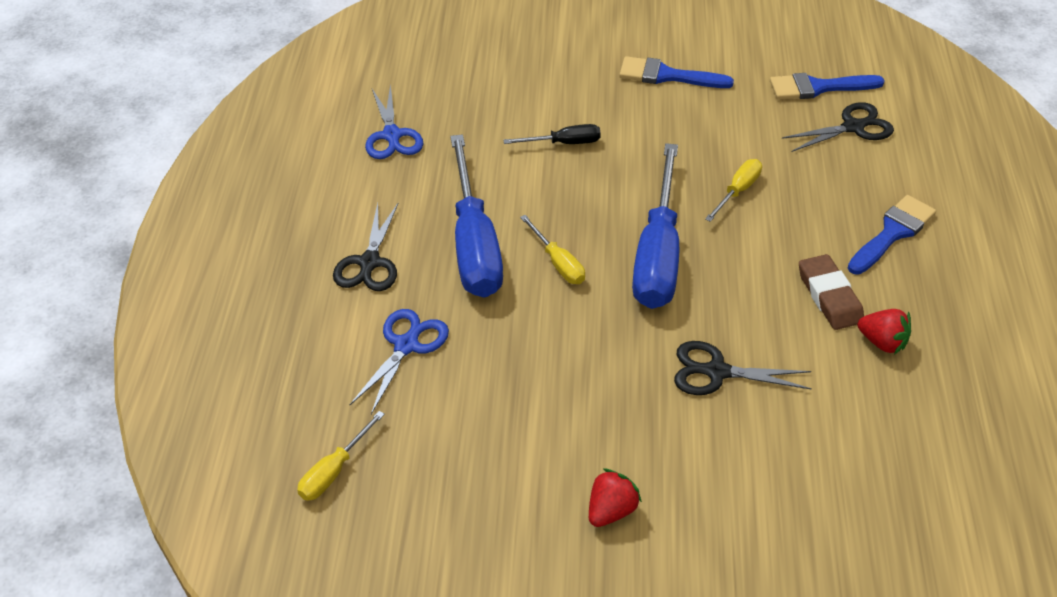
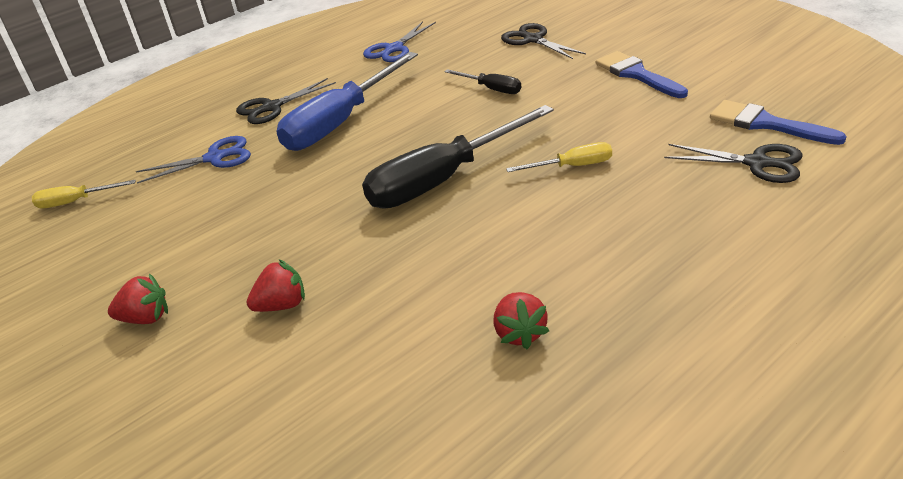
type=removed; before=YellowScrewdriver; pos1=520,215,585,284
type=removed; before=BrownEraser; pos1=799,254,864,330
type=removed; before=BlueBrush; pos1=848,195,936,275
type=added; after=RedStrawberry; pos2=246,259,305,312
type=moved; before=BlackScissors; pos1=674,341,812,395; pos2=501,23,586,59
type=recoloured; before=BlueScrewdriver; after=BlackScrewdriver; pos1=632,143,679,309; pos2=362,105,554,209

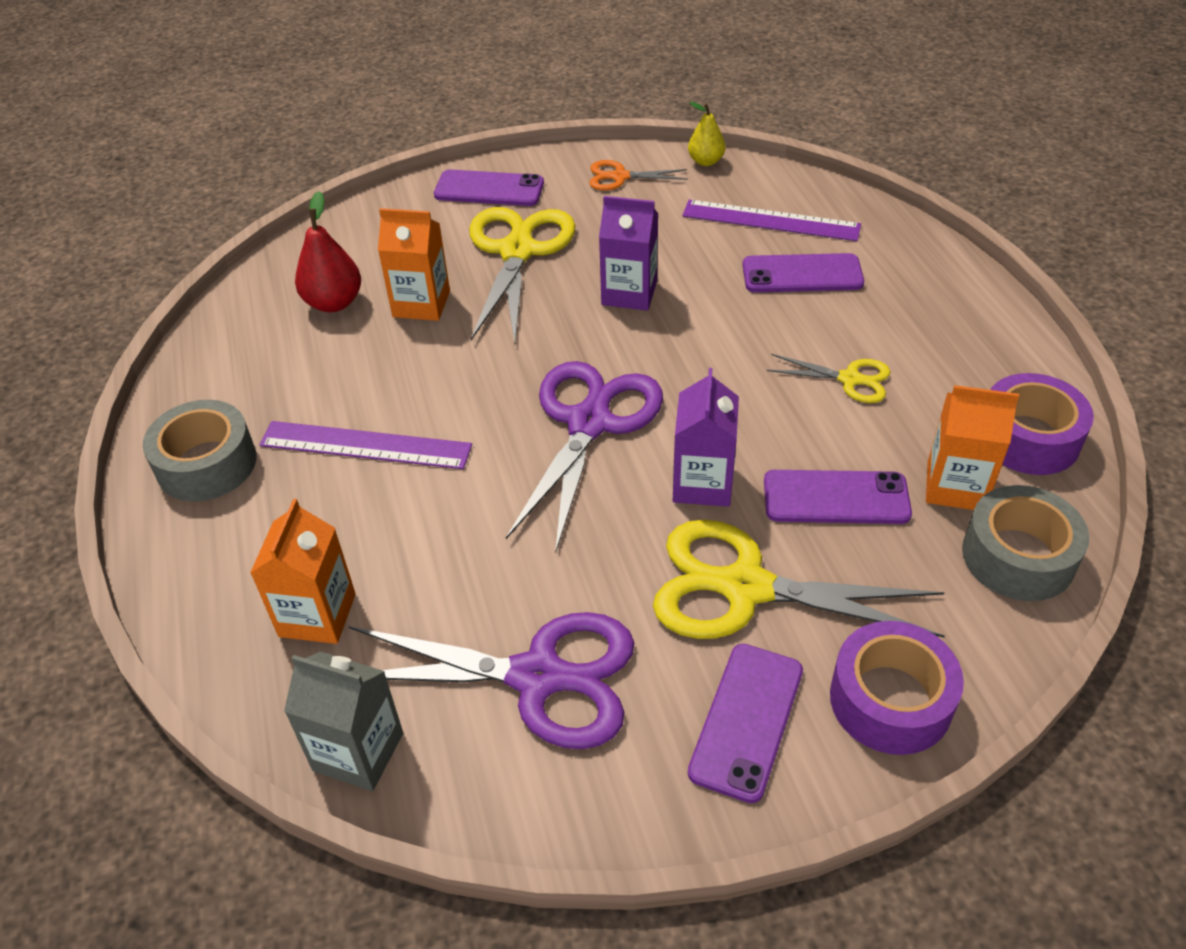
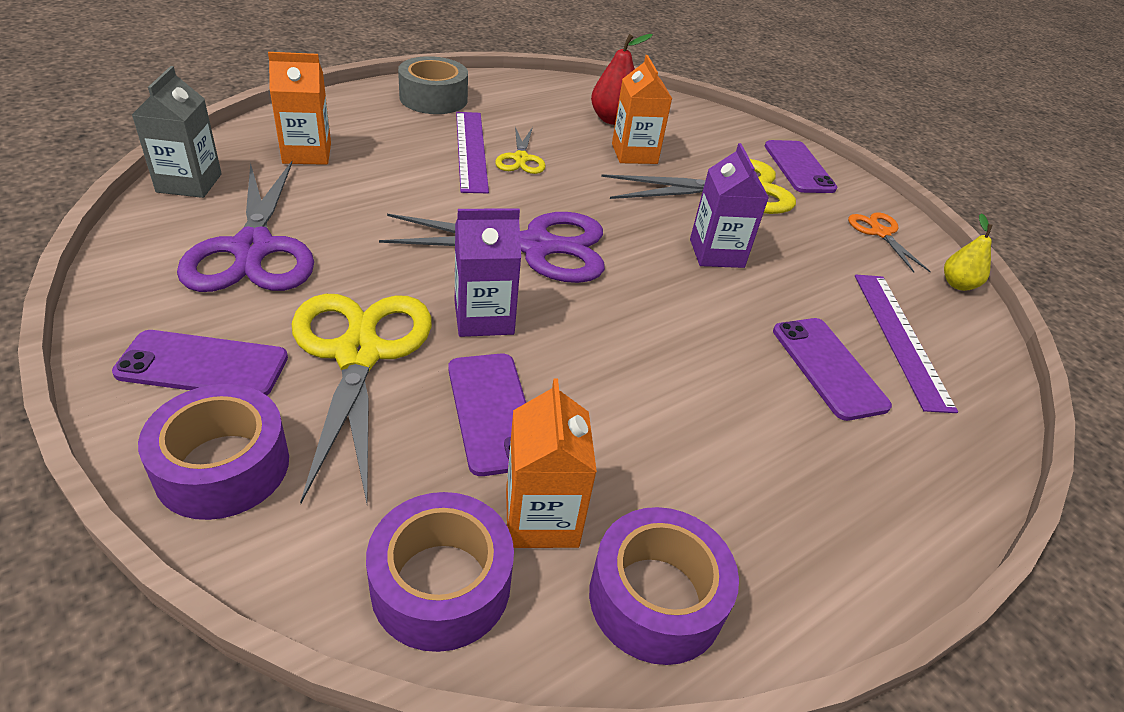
type=moved; before=YellowScissors; pos1=767,354,891,403; pos2=495,127,546,174
type=recoloured; before=GreyTape; after=PurpleTape; pos1=962,485,1089,601; pos2=366,492,514,652

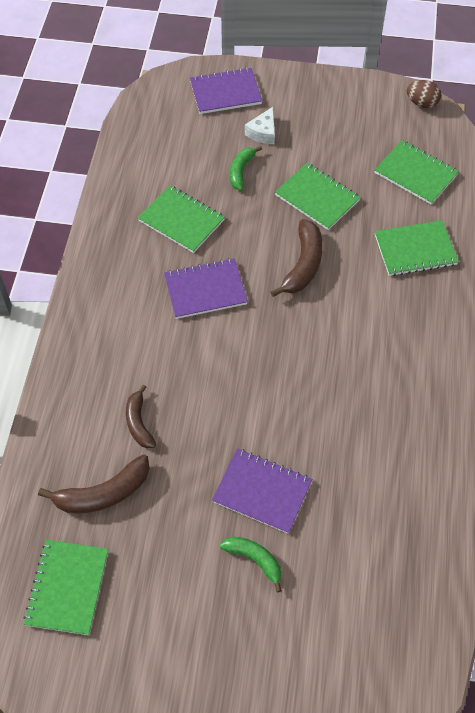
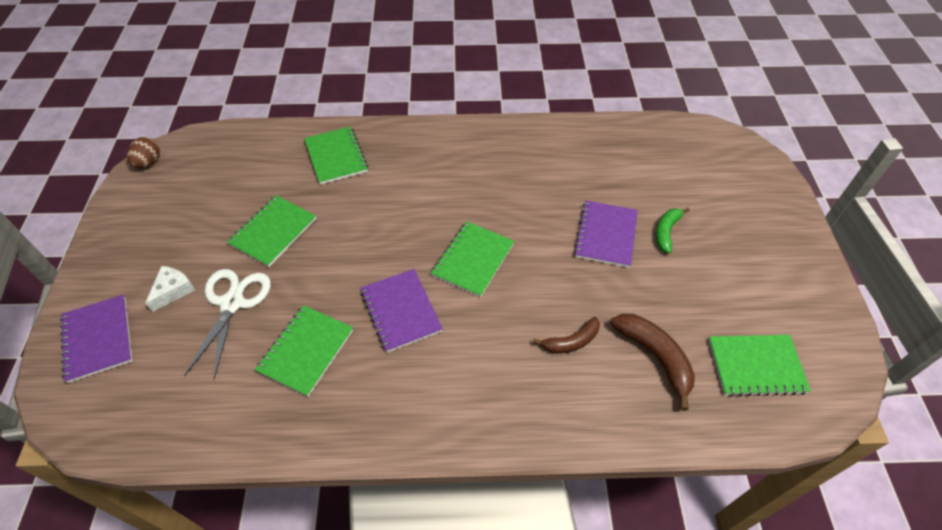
type=removed; before=BrownBanana; pos1=271,219,323,297
type=moved; before=GreenNotebook; pos1=374,140,459,205; pos2=431,221,514,297
type=replaced; before=GreenBanana; after=WhiteScissors; pos1=230,146,262,191; pos2=184,269,271,380
type=turned; before=WhiteCheese; pos1=245,107,275,144; pos2=145,266,195,312; turn=-75

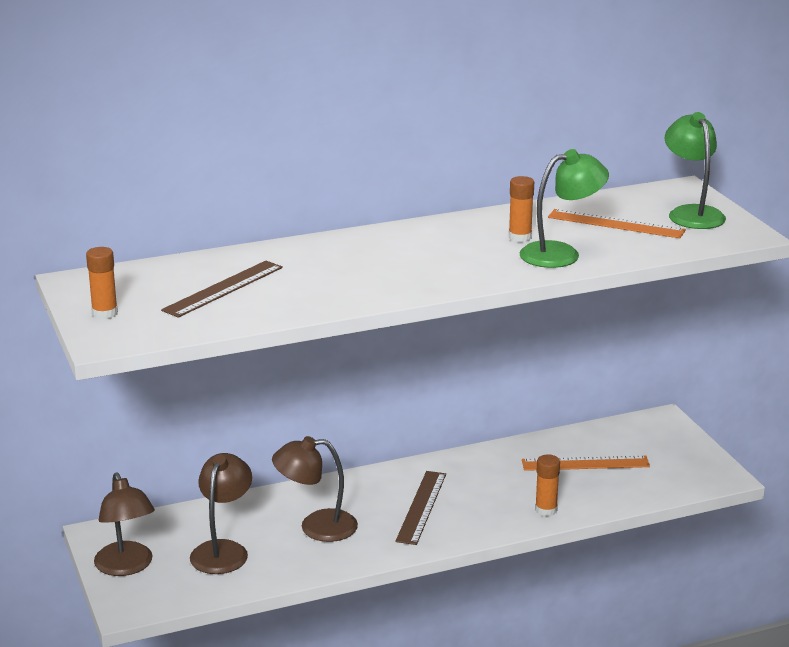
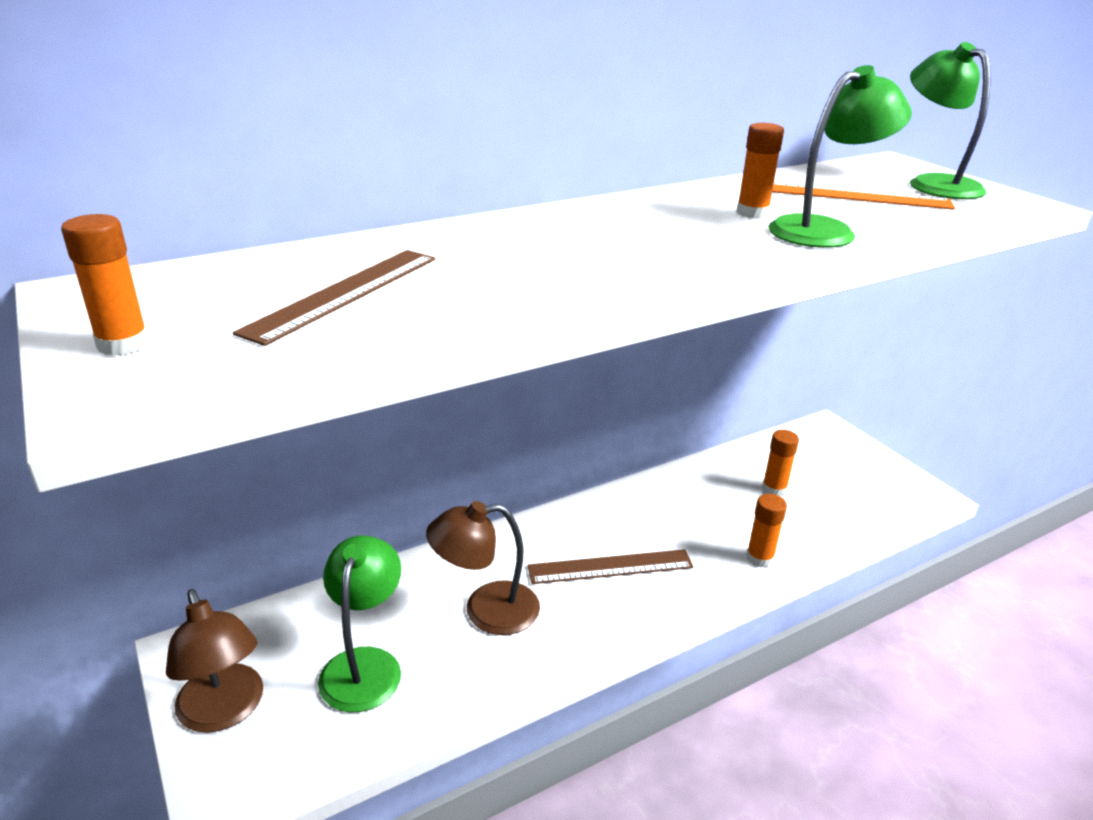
type=replaced; before=OrangeRuler; after=OrangeGlueStick; pos1=522,455,650,471; pos2=762,430,799,496
type=recoloured; before=BrownLamp; after=GreenLamp; pos1=190,453,252,574; pos2=318,535,401,713
type=turned; before=BrownRuler; pos1=395,471,446,545; pos2=528,549,693,584; turn=75

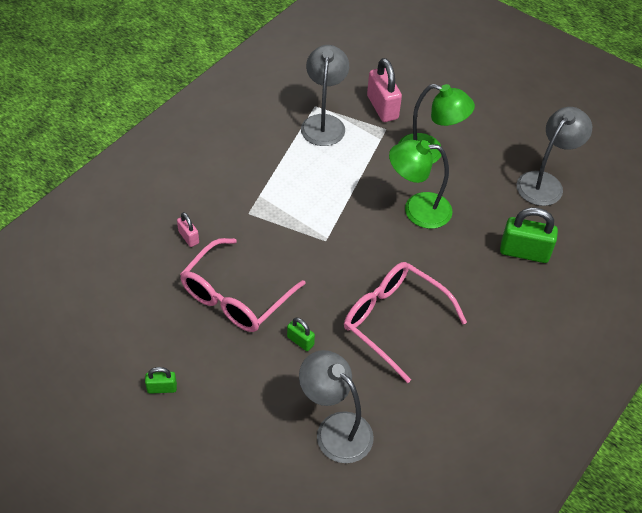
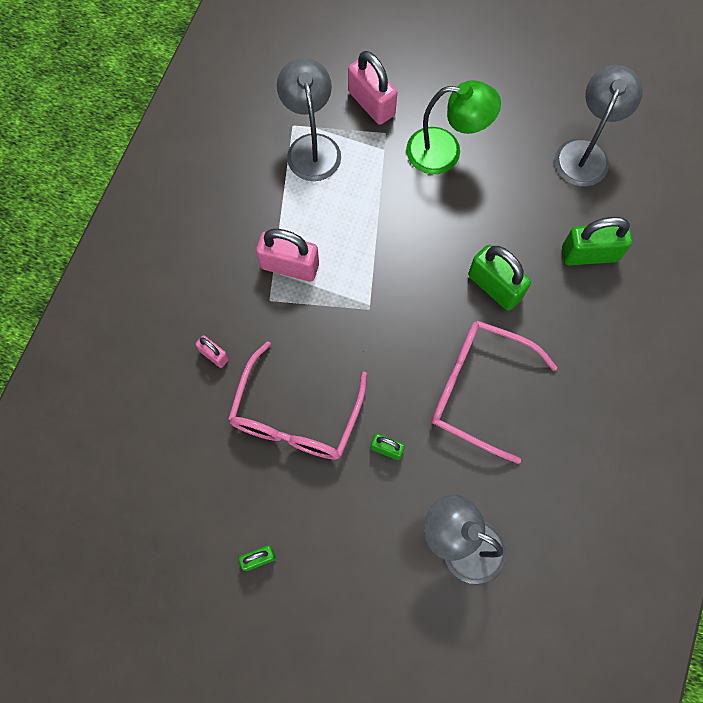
type=removed; before=GreenLamp; pos1=389,140,453,229
type=added; after=PinkPadlock; pos2=256,229,319,281
type=added; after=GreenPadlock; pos2=468,245,531,311

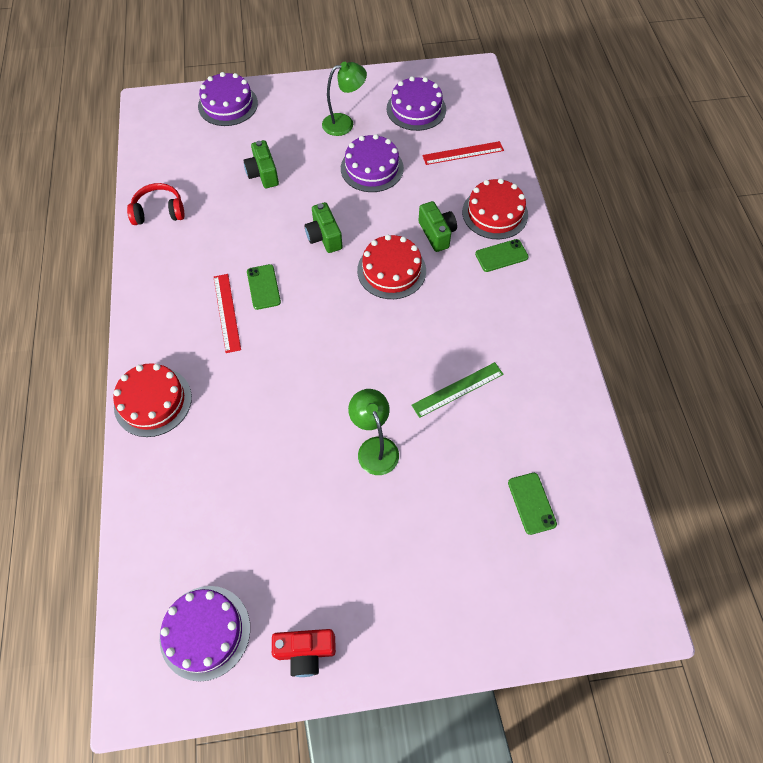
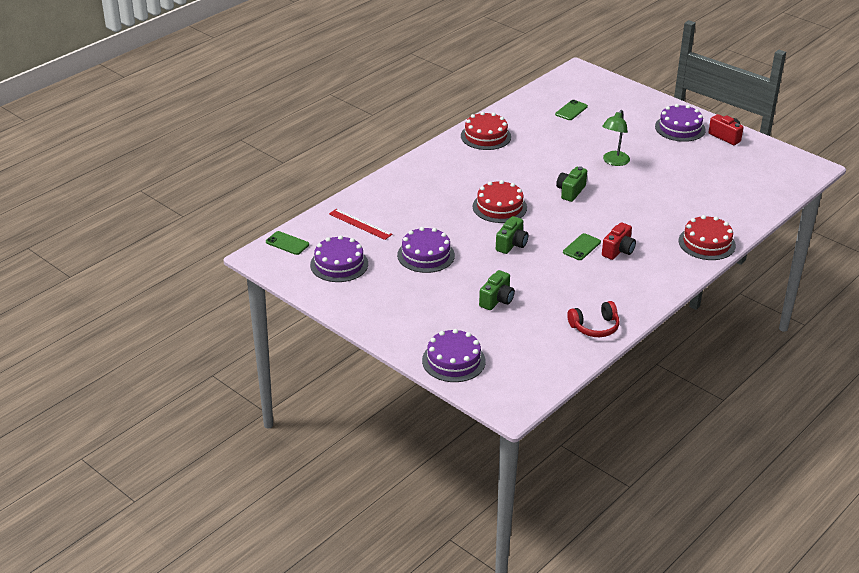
type=removed; before=GreenLamp; pos1=322,62,367,136
type=removed; before=GreenRuler; pos1=411,362,504,418
type=moved; before=PurpleCake; pos1=160,586,250,681; pos2=655,104,706,142
type=moved; before=GreenCamera; pos1=418,201,457,252; pos2=556,166,587,202
type=moved; before=RedCake; pos1=462,178,528,239; pos2=461,112,511,150
type=moved; before=GreenPhone; pos1=475,239,529,272; pos2=266,231,309,255
type=replaced; before=RedRuler; after=RedCamera; pos1=214,274,241,353; pos2=602,222,636,260
type=turned; before=RedHeadphones; pos1=127,183,185,225; pos2=567,301,620,337; turn=-60

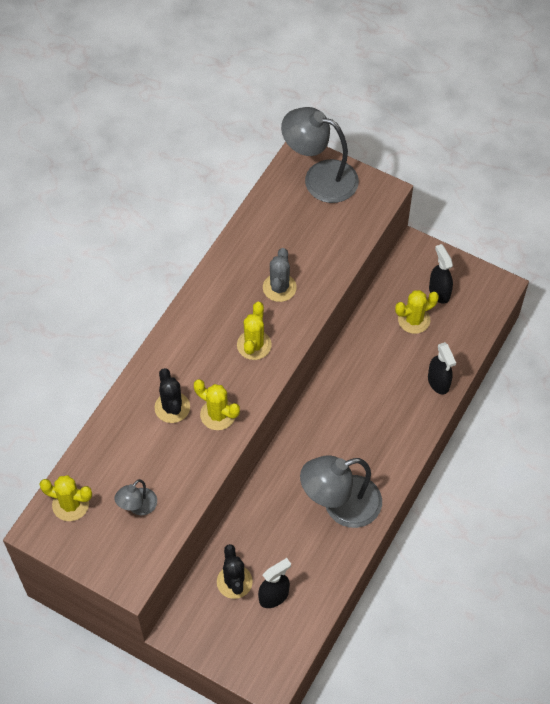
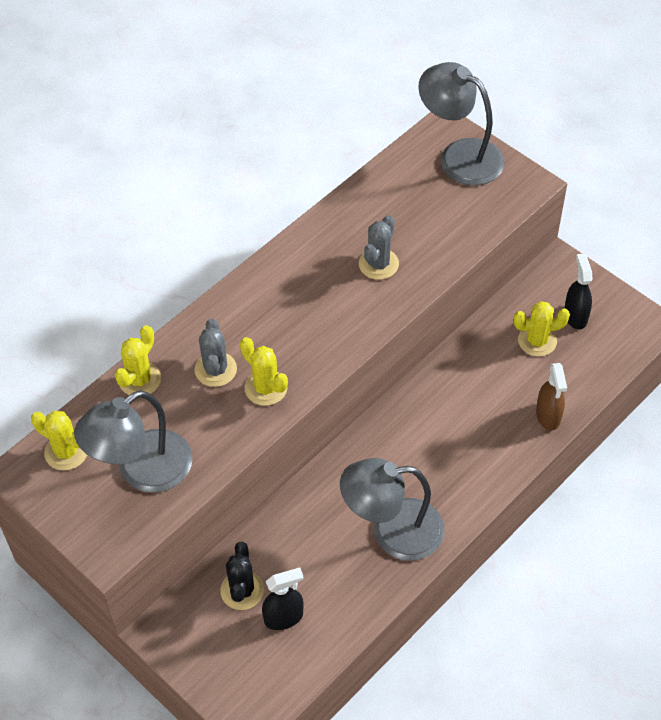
type=moved; before=YellowCactus; pos1=237,302,272,360; pos2=115,325,161,395
type=recoloured; before=BlackCactus; after=GreyCactus; pos1=155,368,190,423; pos2=194,319,237,387
type=recoloured; before=BlackSprayBottle; after=BrownSprayBottle; pos1=428,342,456,395; pos2=536,363,567,430
type=resized; before=GreyLamp; pos1=114,479,157,515; pos2=74,390,192,493; scale=2.02

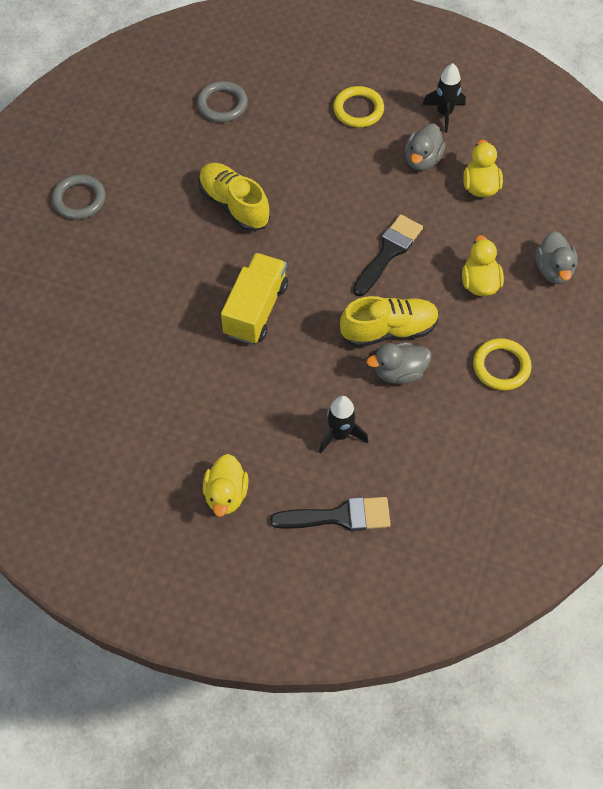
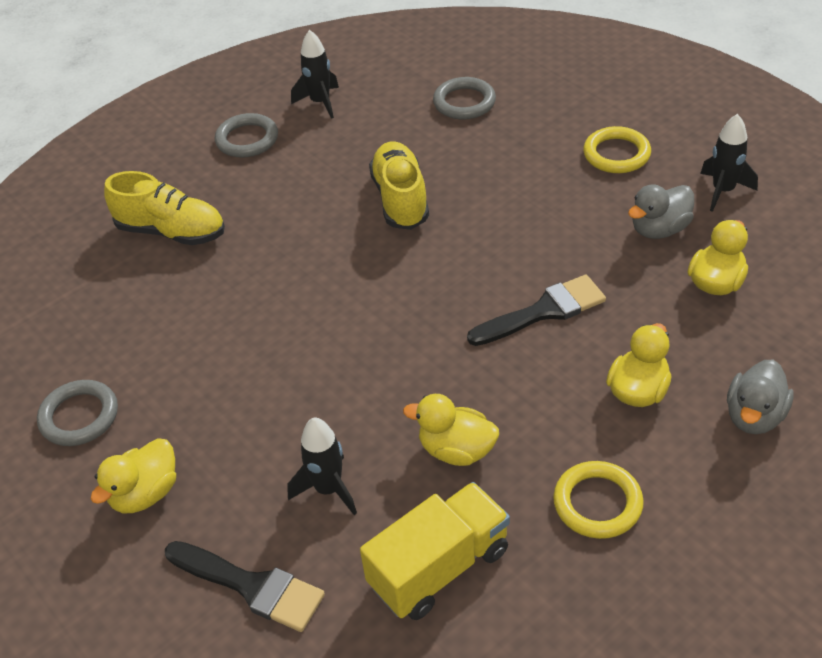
type=added; after=GreyRing; pos2=37,380,118,446
type=added; after=BlackRocket; pos2=291,30,339,119
type=moved; before=YellowTruck; pos1=221,253,288,344; pos2=360,482,510,620
type=moved; before=YellowShoe; pos1=340,296,439,347; pos2=104,171,225,245
type=recoloured; before=GreyDuck; after=YellowDuck; pos1=367,342,431,384; pos2=403,394,499,466

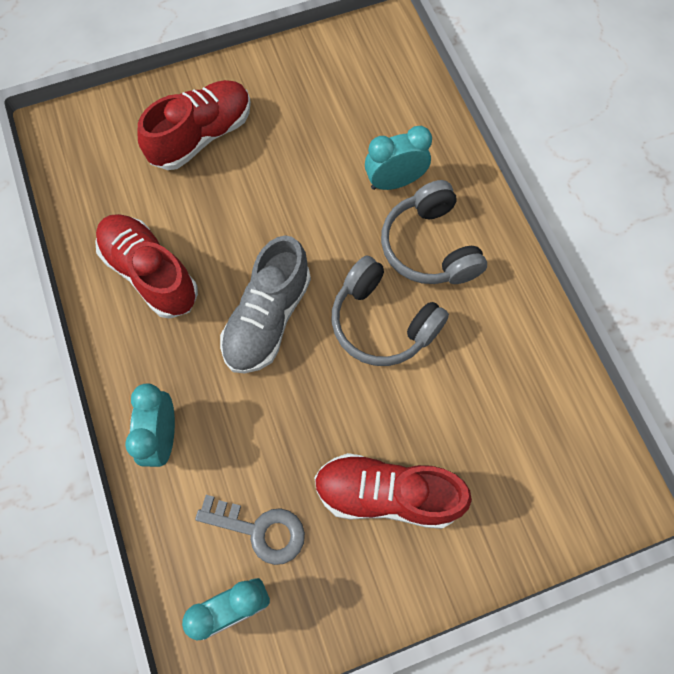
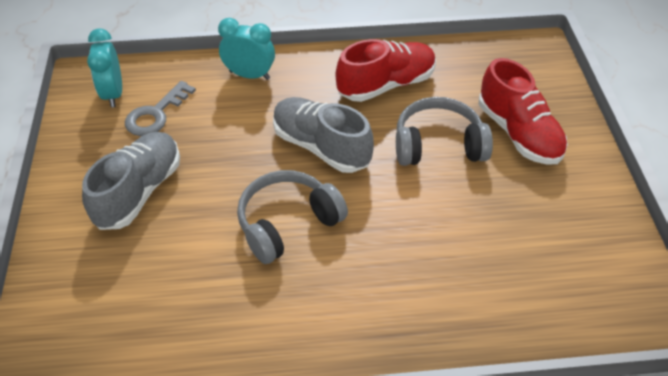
type=removed; before=TurquoiseClock; pos1=365,126,432,190
type=moved; before=GreyHeadphones; pos1=381,180,487,284; pos2=396,97,493,166
type=recoloured; before=RedShoe; after=GreyShoe; pos1=314,453,472,529; pos2=82,132,180,230

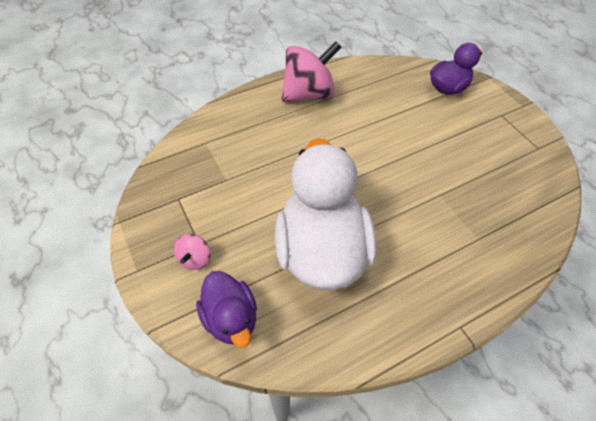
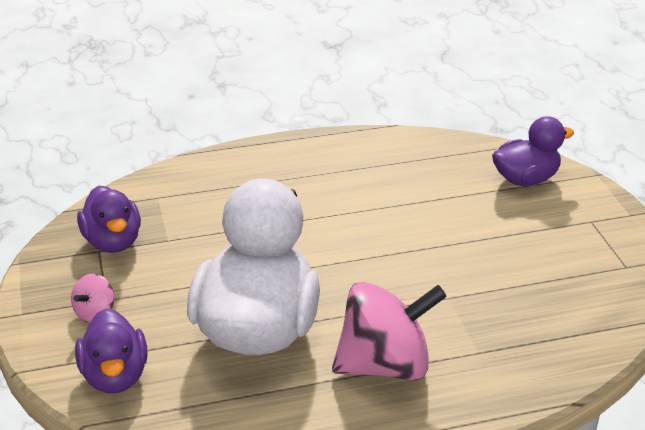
type=added; after=PurpleDuck; pos2=77,186,141,253
type=moved; before=PinkSpinningTop; pos1=282,41,342,102; pos2=332,282,447,380

